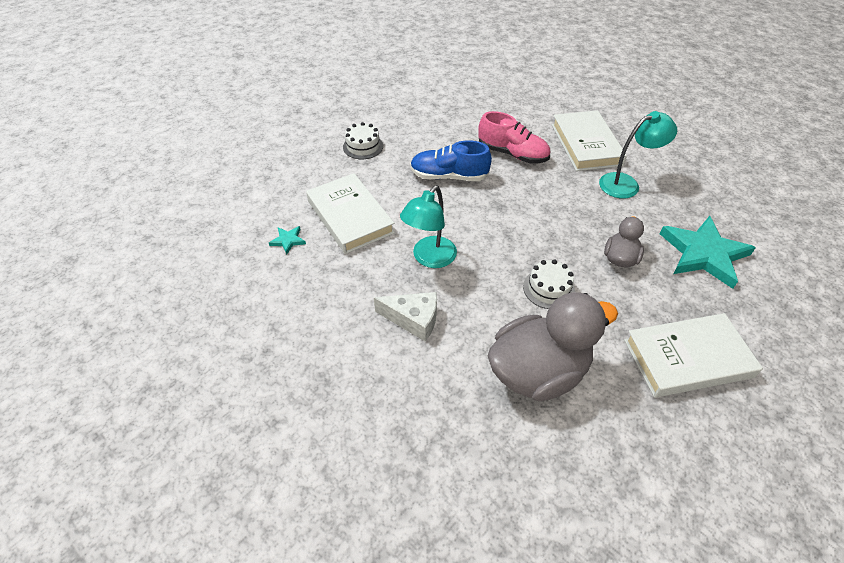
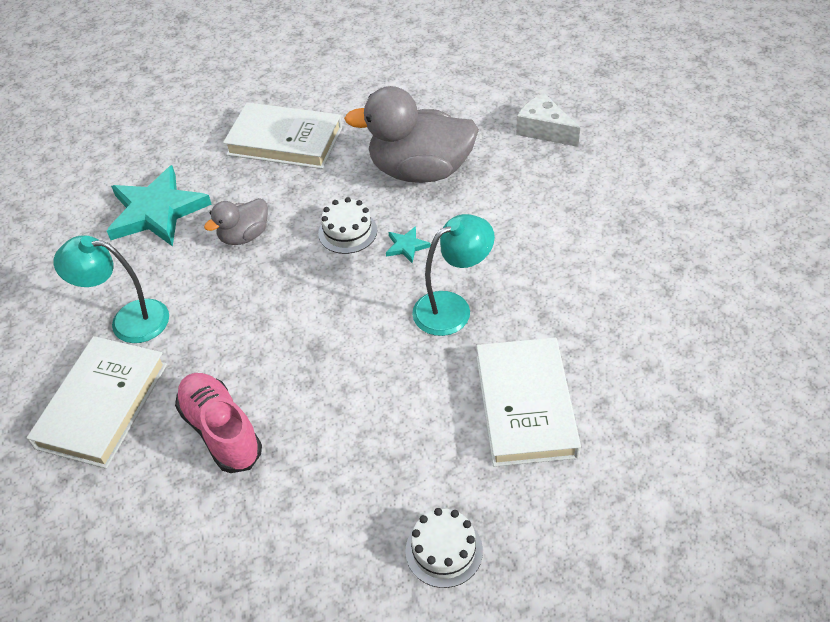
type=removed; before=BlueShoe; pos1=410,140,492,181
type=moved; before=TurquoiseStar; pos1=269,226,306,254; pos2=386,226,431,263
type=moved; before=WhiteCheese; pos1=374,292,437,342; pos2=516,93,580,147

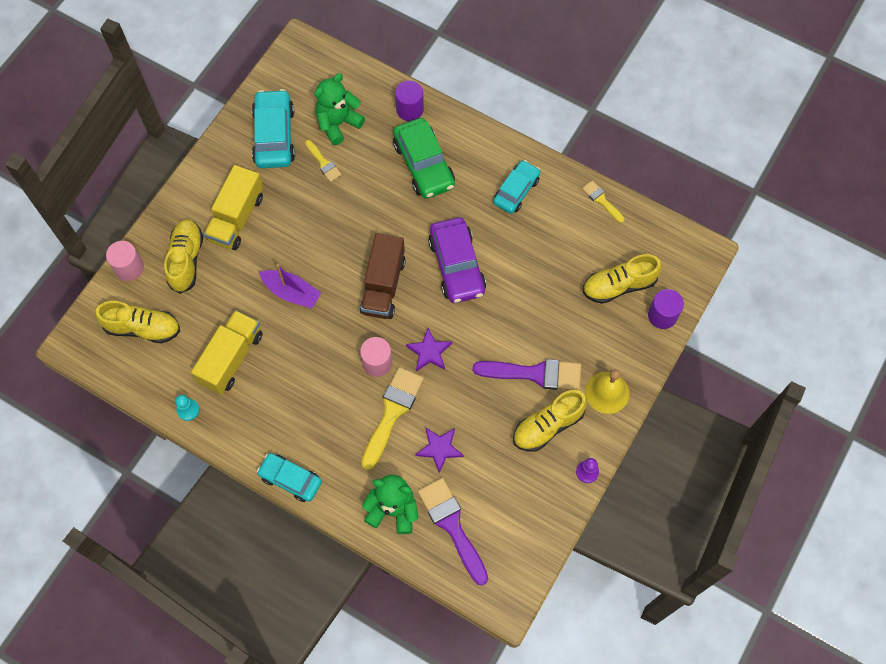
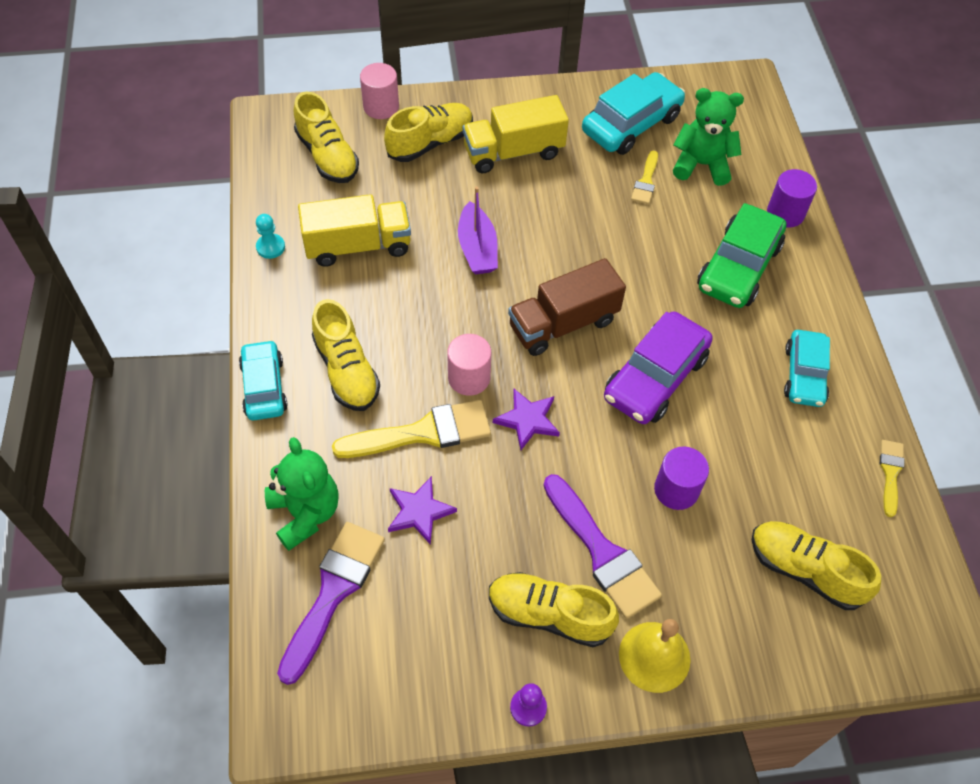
type=added; after=YellowShoe; pos2=312,299,380,411
type=moved; before=PurpleCylinder; pos1=648,289,684,329; pos2=654,447,709,510
type=turned; before=TurquoiseCar; pos1=493,160,540,214; pos2=784,330,830,407; turn=105

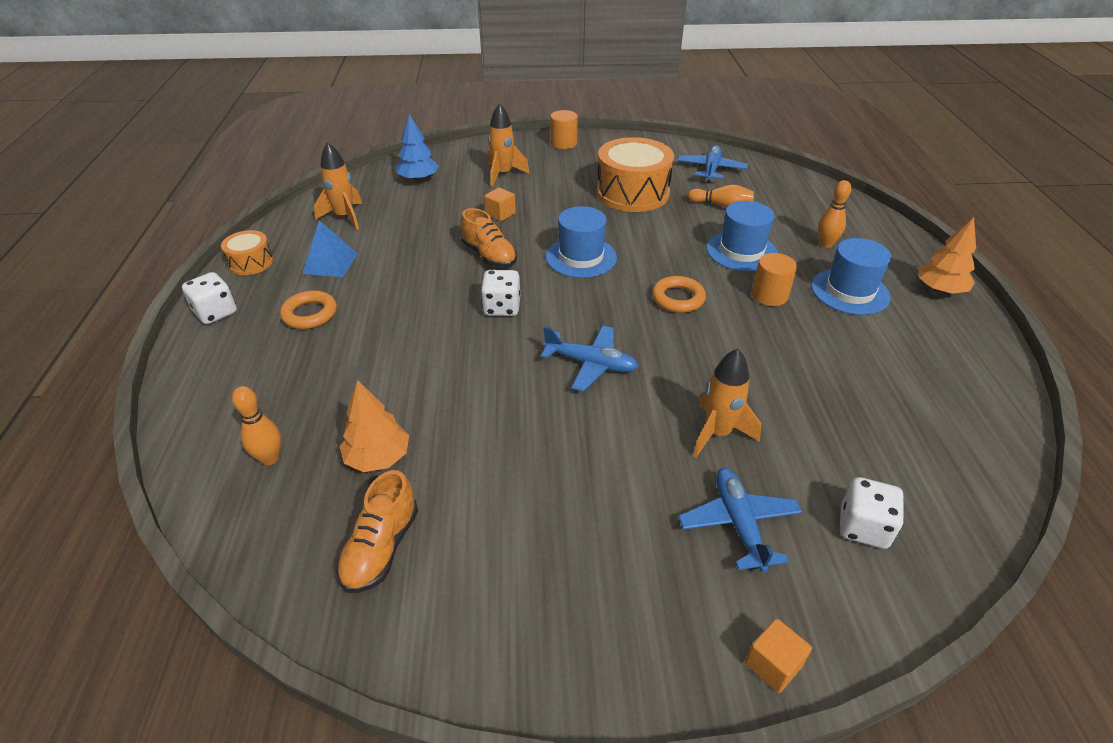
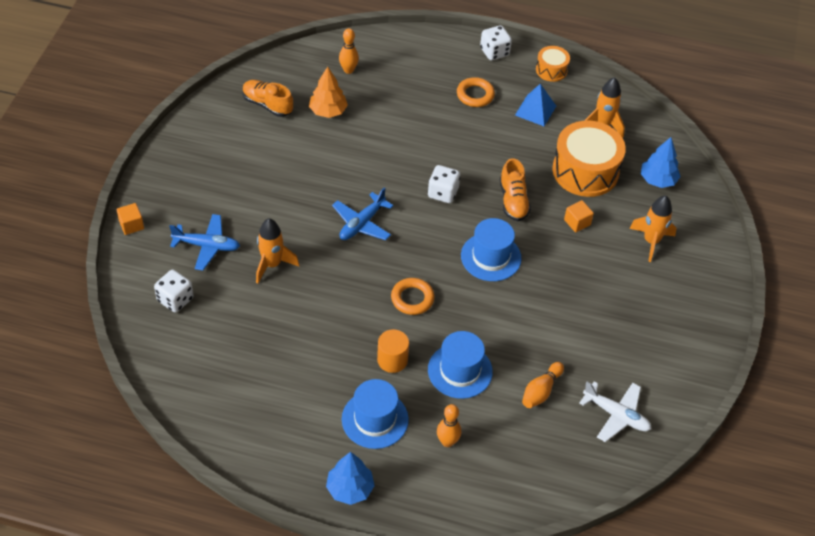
type=removed; before=OrangeCylinder; pos1=550,110,578,149
type=moved; before=OrangeDrum; pos1=596,137,674,212; pos2=552,121,626,197
type=recoloured; before=BluePlane; after=WhitePlane; pos1=678,145,748,183; pos2=579,382,651,442
type=recoloured; before=OrangeTree; after=BlueTree; pos1=918,217,976,294; pos2=326,452,375,505
type=turned; before=OrangeShoe; pos1=461,208,517,268; pos2=500,158,531,221; turn=-75

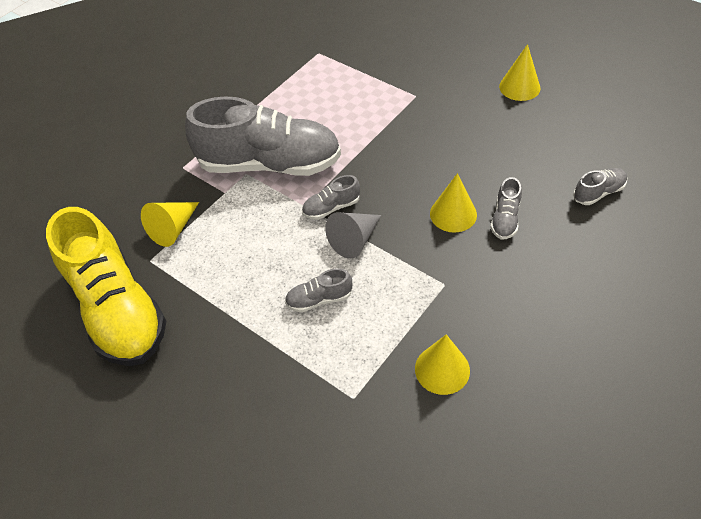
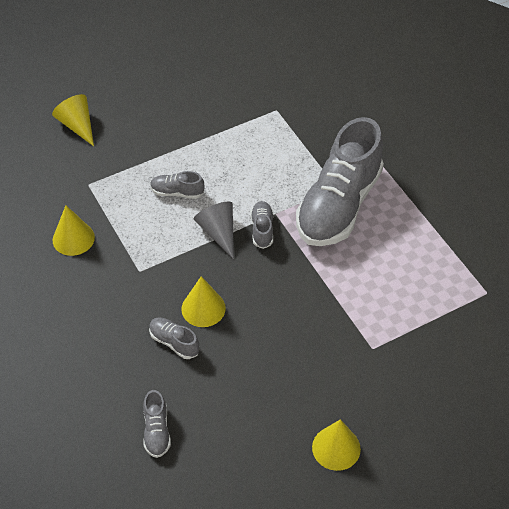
type=removed; before=YellowShoe; pos1=46,207,166,366
type=moved; before=YellowCone; pos1=141,202,199,247; pos2=52,94,94,146
type=turned; before=GreyShoe; pos1=285,268,352,312; pos2=150,171,205,199; turn=-90

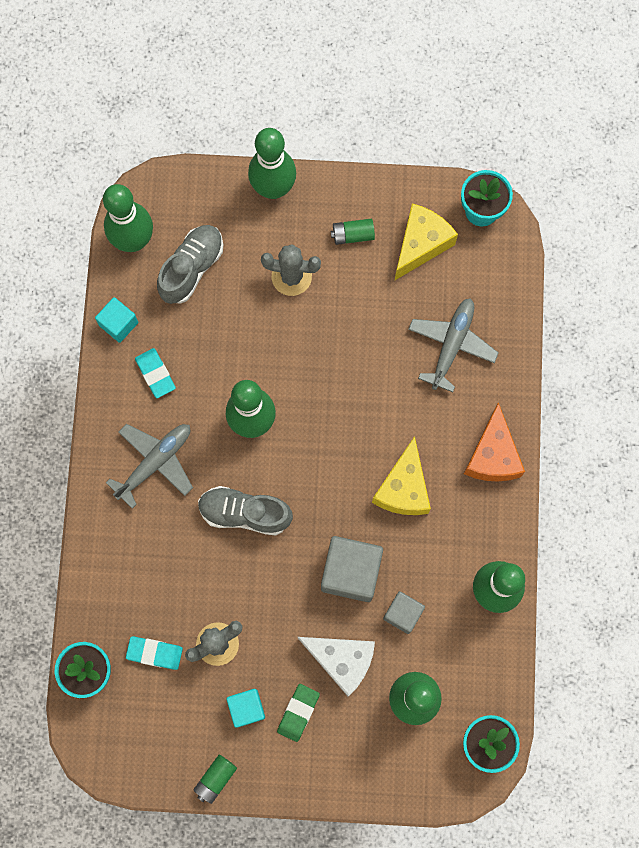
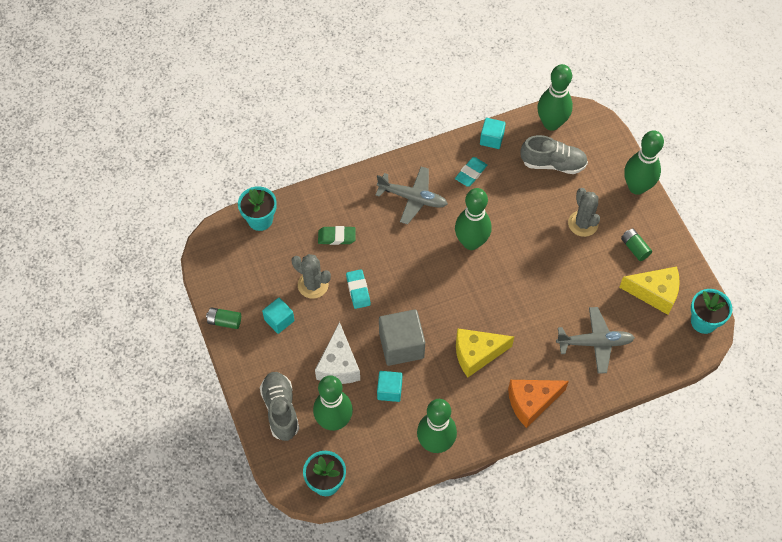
type=moved; before=TurquoiseEraser; pos1=126,636,183,670; pos2=346,269,371,309
type=moved; before=GreyShoe; pos1=198,486,293,536; pos2=260,372,299,441
type=moved; before=GreenEraser; pos1=277,684,320,742; pos2=318,226,356,245
type=recoloured; before=GreyCube; after=TurquoiseCube; pos1=383,591,425,634; pos2=377,371,402,402

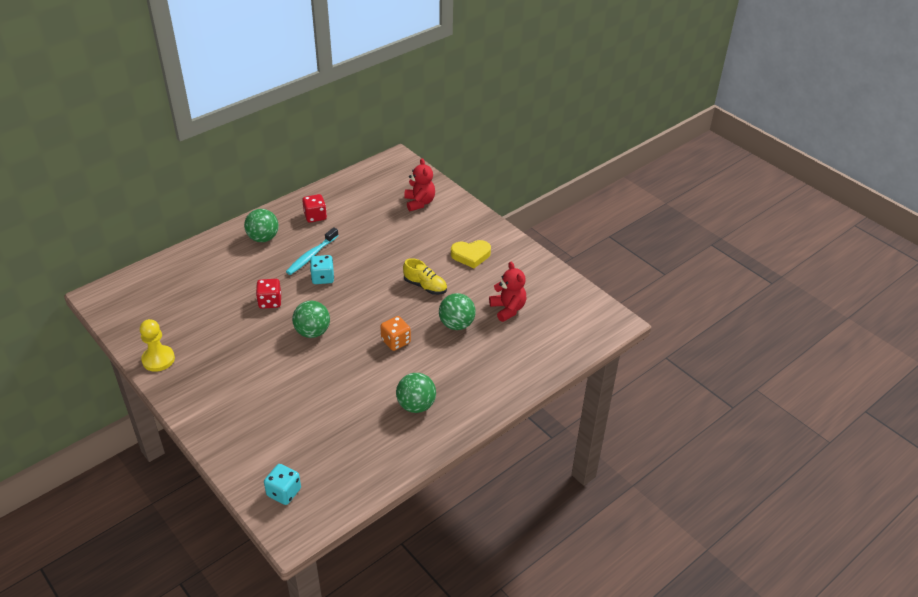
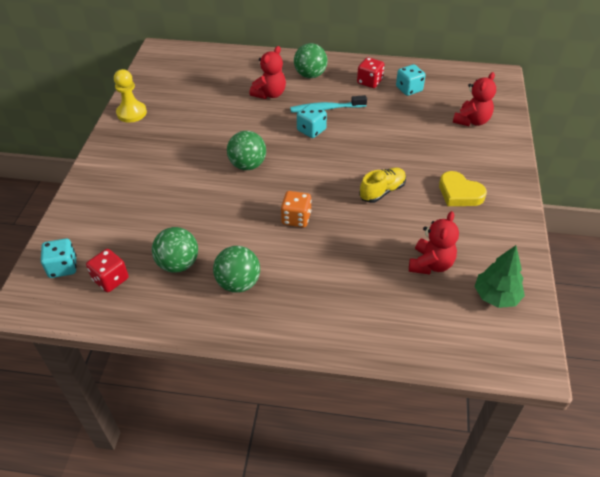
type=added; after=RedTeddyBear; pos2=249,46,286,99
type=added; after=TurquoiseDice; pos2=396,64,426,96
type=added; after=GreenTree; pos2=474,245,525,308
type=moved; before=RedDice; pos1=256,279,281,309; pos2=86,249,129,292
type=moved; before=GreenBall; pos1=439,293,476,330; pos2=152,227,198,273
type=turned; before=YellowShoe; pos1=403,258,447,295; pos2=359,168,406,203; turn=-120

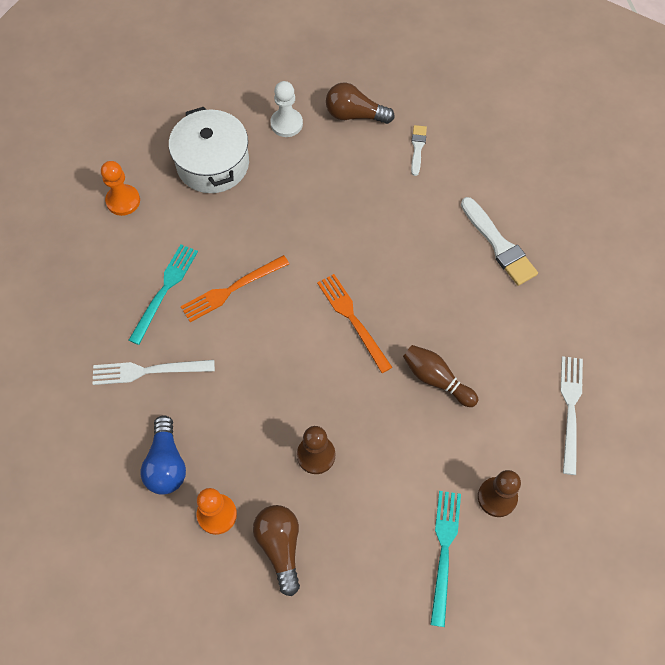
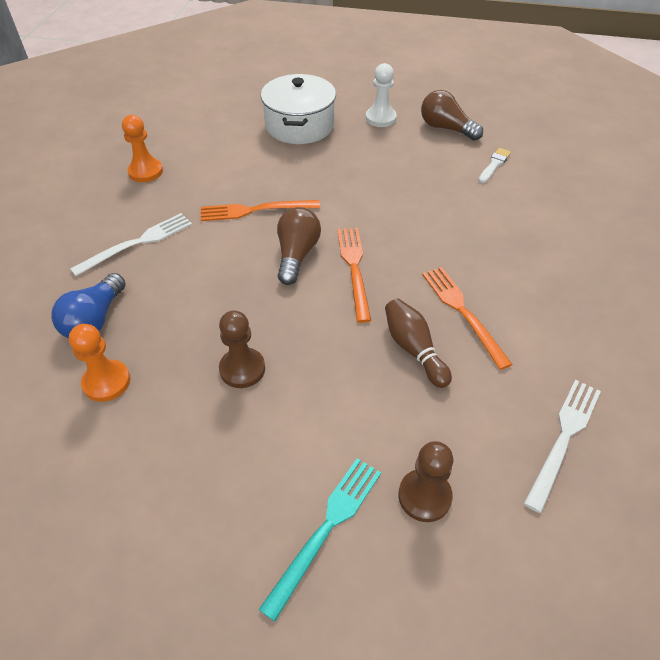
type=removed; before=TurquoiseFork; pos1=129,244,198,345
type=removed; before=WhiteBrush; pos1=461,197,538,286
type=added; after=OrangeFork; pos2=422,267,513,370
type=moved; before=OrangePawn; pos1=101,161,140,216; pos2=122,115,163,182
type=moved; before=BrownLightBulb; pos1=253,505,300,596; pos2=277,207,321,285
type=turned; before=WhiteFork; pos1=93,360,215,385; pos2=70,213,192,276; turn=120

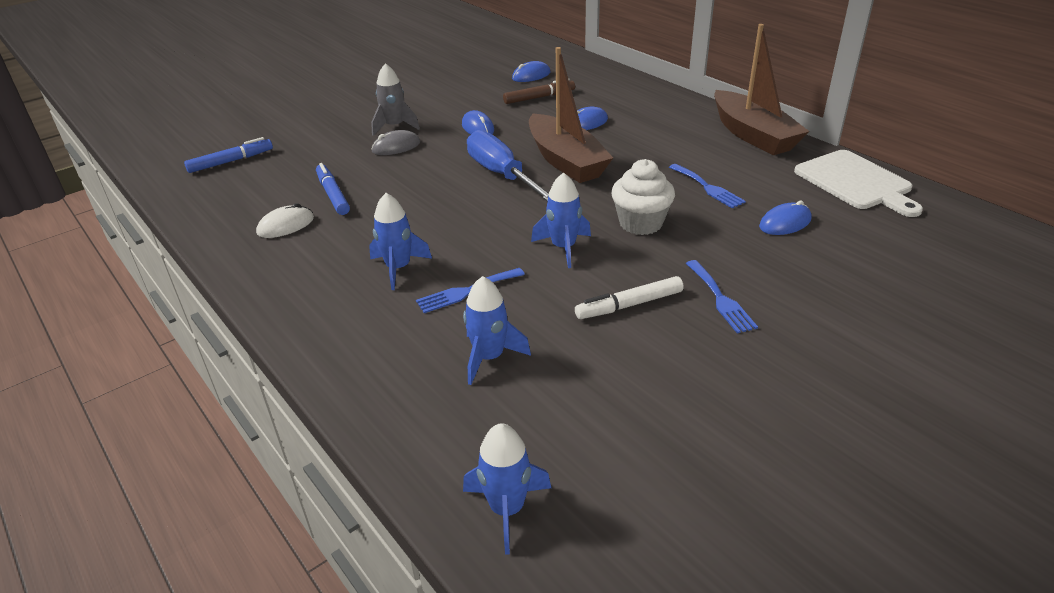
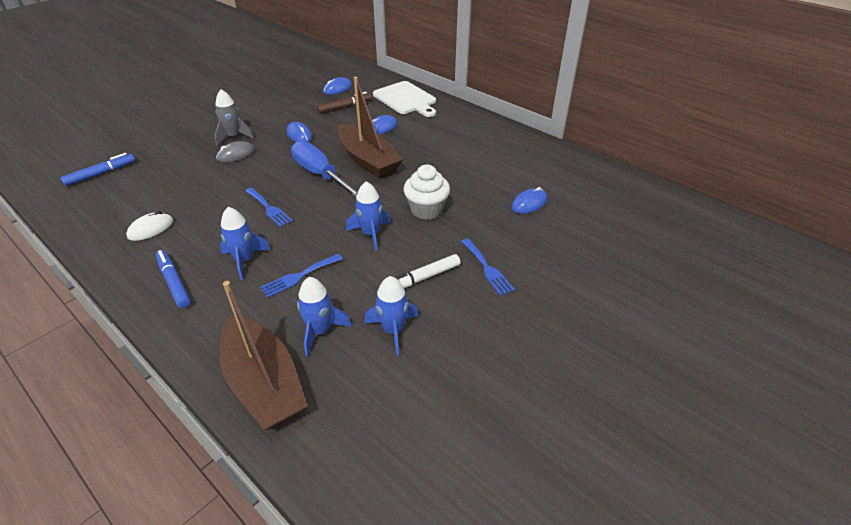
type=moved; before=BlueMarker; pos1=316,163,350,215; pos2=156,250,191,308
type=moved; before=BlueRocket; pos1=463,423,551,555; pos2=365,276,418,356
type=moved; before=BlueFork; pos1=669,164,746,208; pos2=245,188,293,227
type=moved; before=BrownBoat; pos1=714,24,810,155; pos2=220,281,307,430
type=moved; before=WhiteCuttingBoard; pos1=794,150,923,217; pos2=373,81,436,117

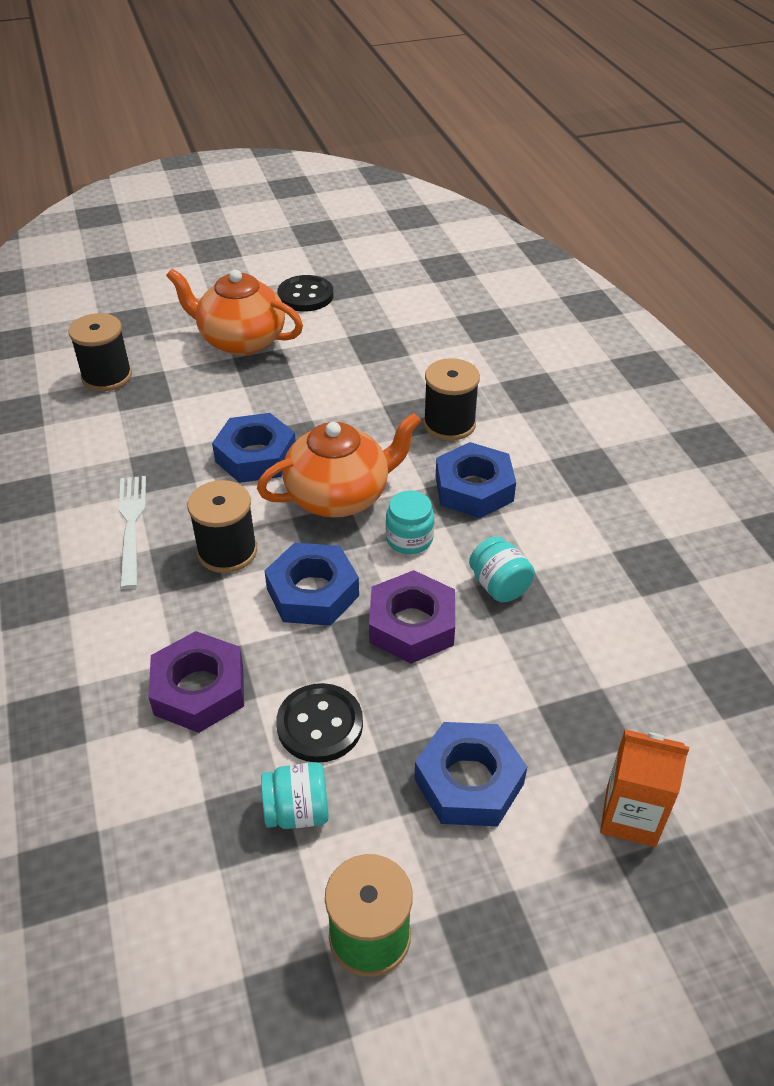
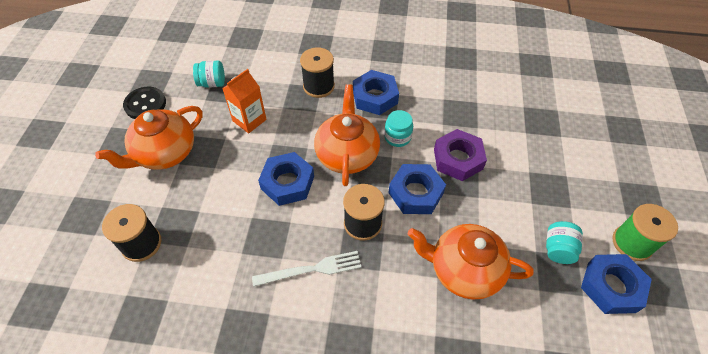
type=removed; before=BlackButton; pos1=276,683,363,763
type=moved; before=BlueNut; pos1=414,722,527,826; pos2=581,254,652,314
type=moved; before=TurquoiseJar; pos1=469,536,535,602; pos2=193,60,225,88
type=moved; before=OrangeCarton; pos1=600,729,689,847; pos2=222,69,267,133
type=replaced; before=PurpleNut; after=OrangeTeapot; pos1=149,631,244,733; pos2=408,224,534,300
type=turned; before=WhiteFork; pos1=119,476,146,589; pos2=252,251,362,287; turn=150

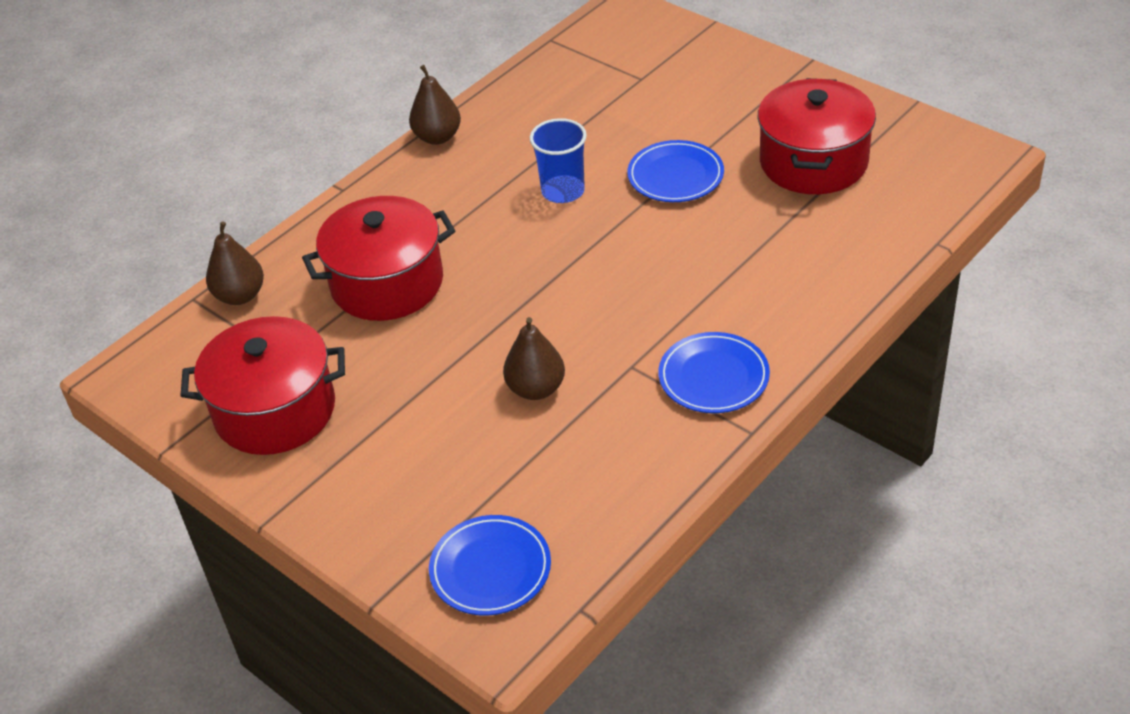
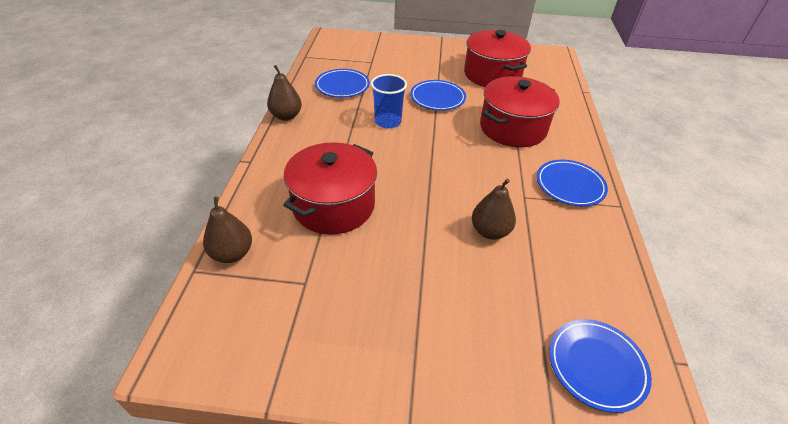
type=added; after=BluePlate; pos2=315,69,370,98
type=moved; before=RedPot; pos1=180,316,345,455; pos2=480,76,560,147

